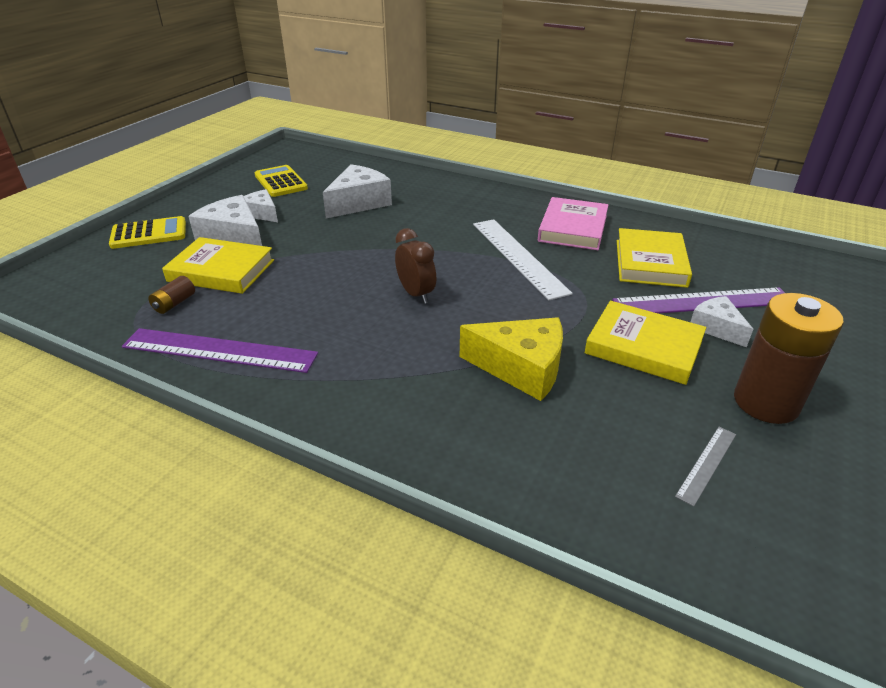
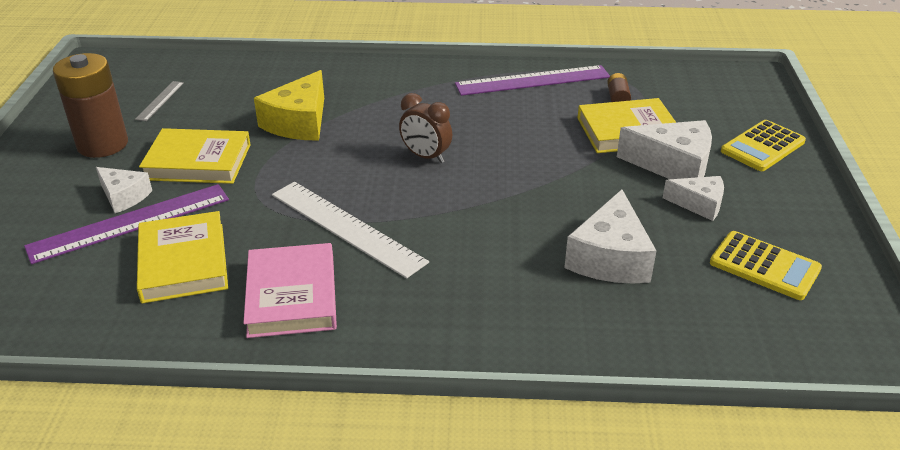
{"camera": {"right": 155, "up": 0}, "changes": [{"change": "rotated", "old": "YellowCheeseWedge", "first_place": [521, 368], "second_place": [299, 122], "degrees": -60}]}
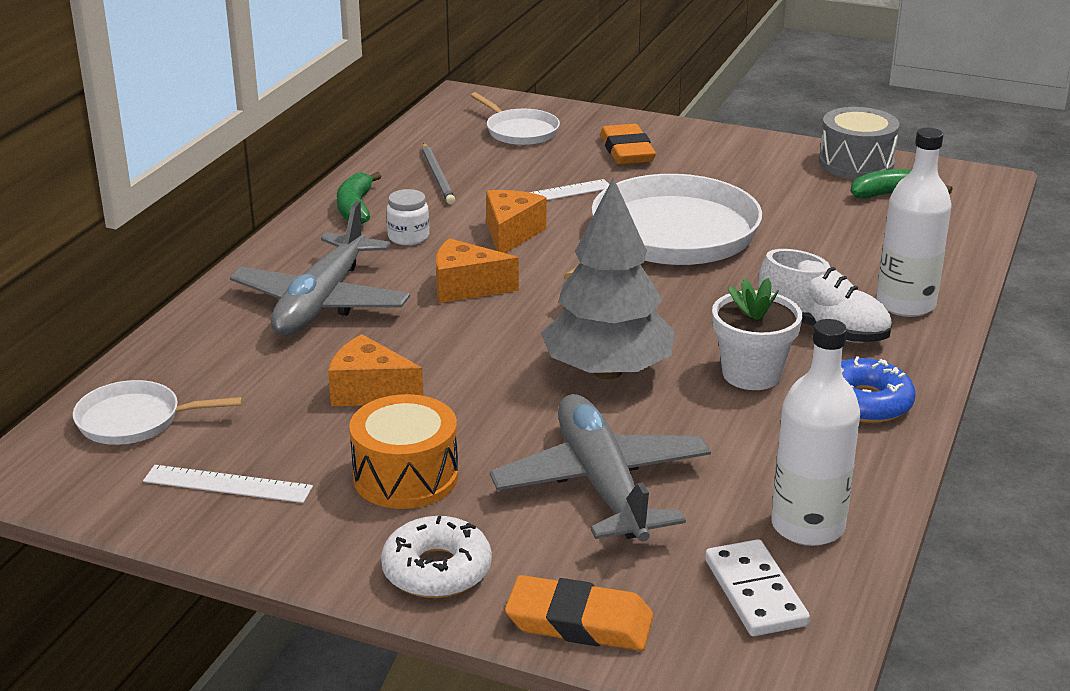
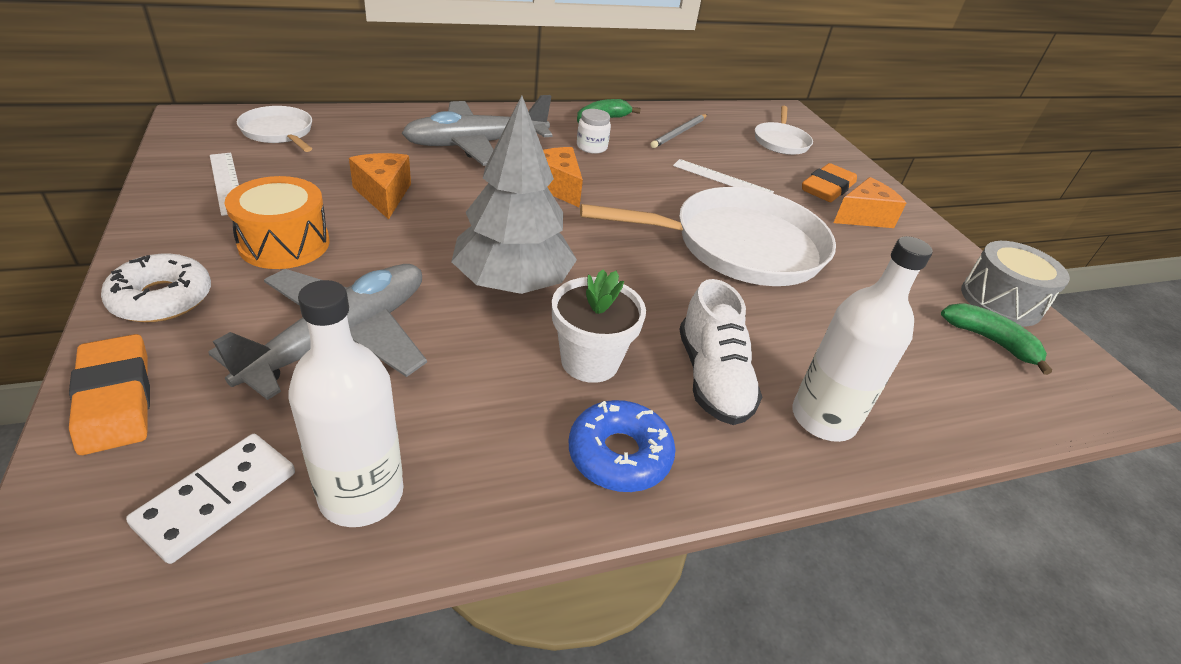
{"camera": {"right": 45, "up": 10}, "changes": [{"change": "shifted", "old": "OrangeCheeseWedge", "first_place": [511, 234], "second_place": [863, 217]}]}
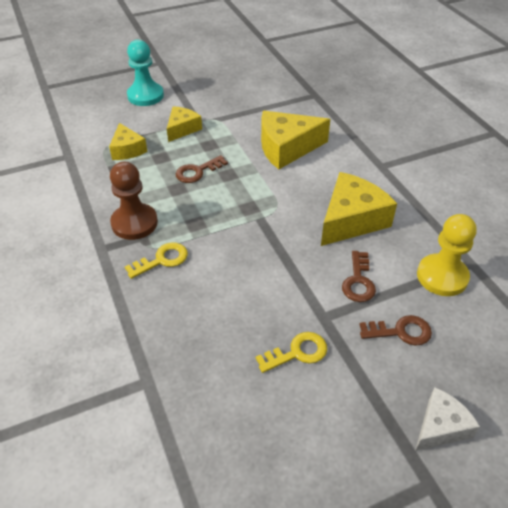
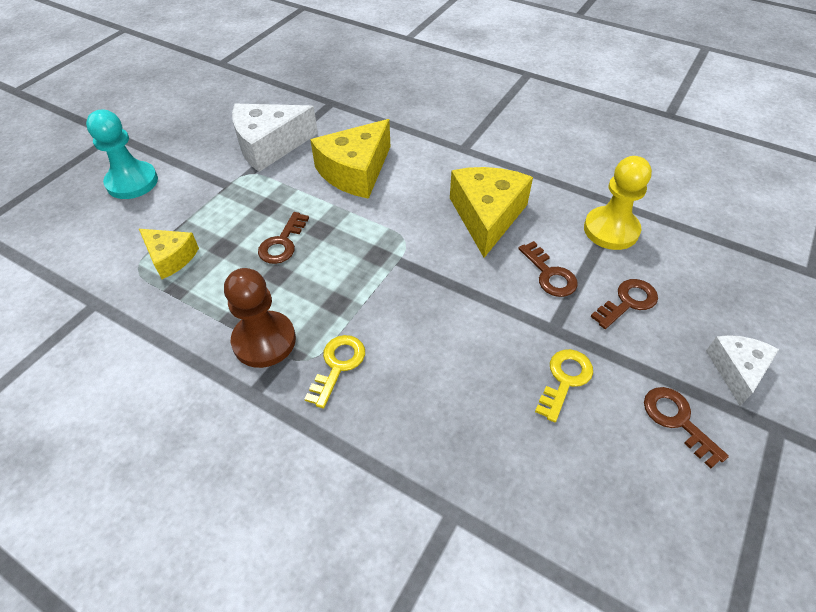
{"camera": {"right": -35, "up": 5}, "changes": [{"change": "gone", "old": "YellowCheeseWedge", "first_place": [182, 129]}, {"change": "new", "new": "PureWhiteCheeseWedge", "second_place": [269, 146]}, {"change": "new", "new": "RussetDoorKey", "second_place": [677, 421]}]}
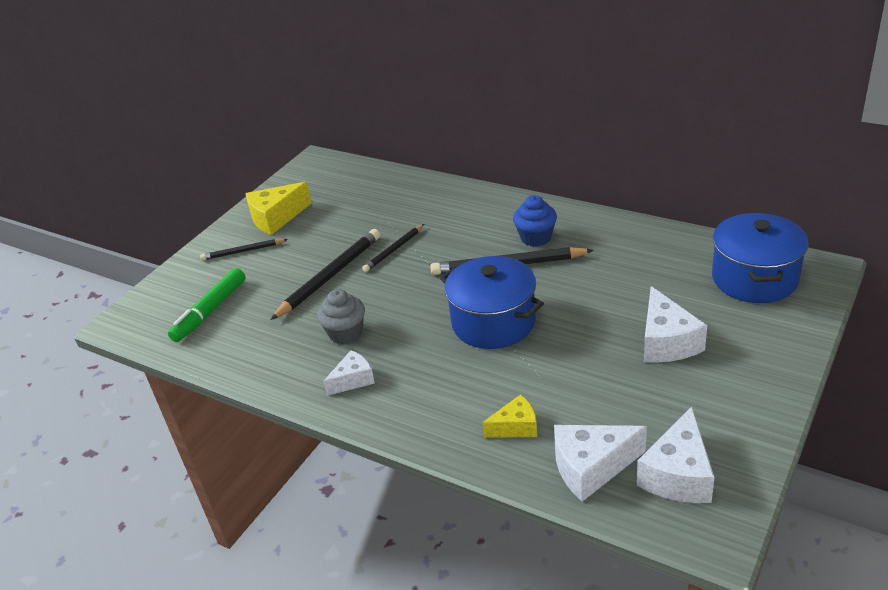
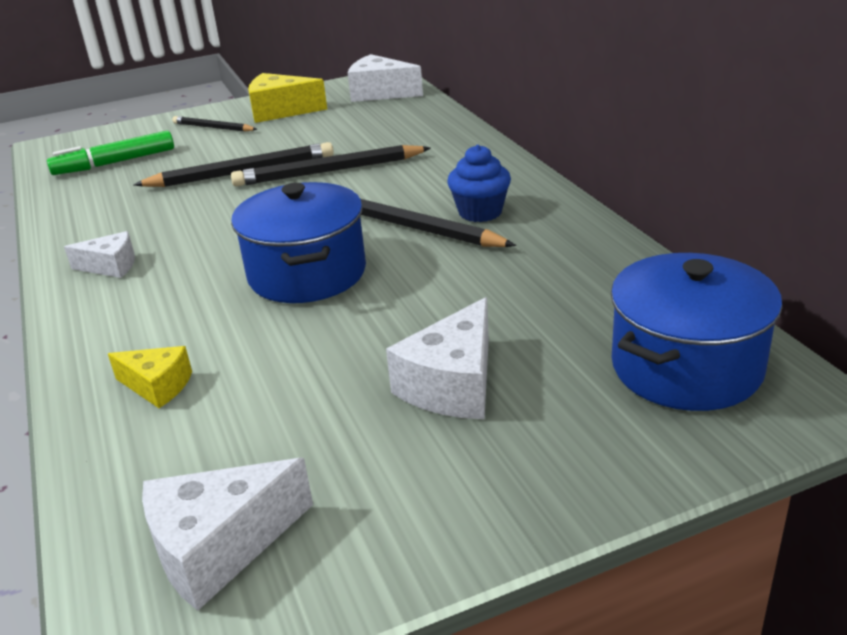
{"camera": {"right": 35, "up": -5}, "changes": [{"change": "gone", "old": "GrayFairyCake", "first_place": [345, 333]}, {"change": "shifted", "old": "PureWhiteCheeseWedge", "first_place": [591, 468], "second_place": [380, 93]}, {"change": "scaled", "old": "EbonyPencil", "first_place": [394, 250], "second_place": [328, 171], "factor": 1.72}]}
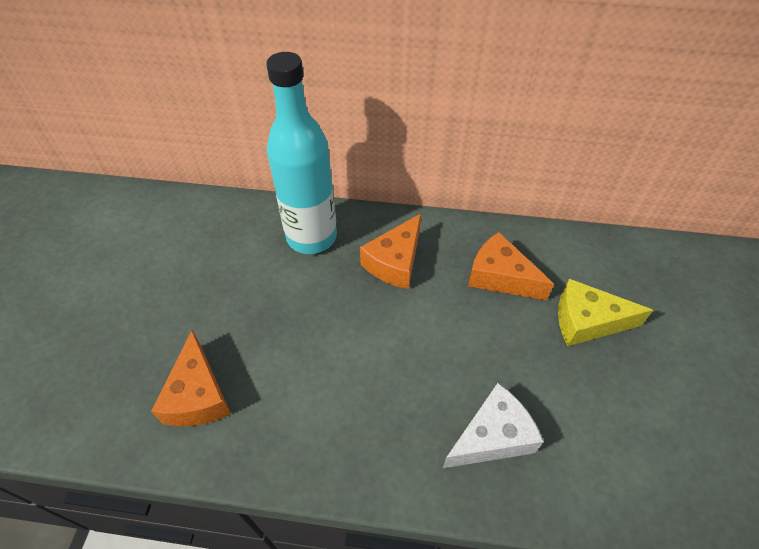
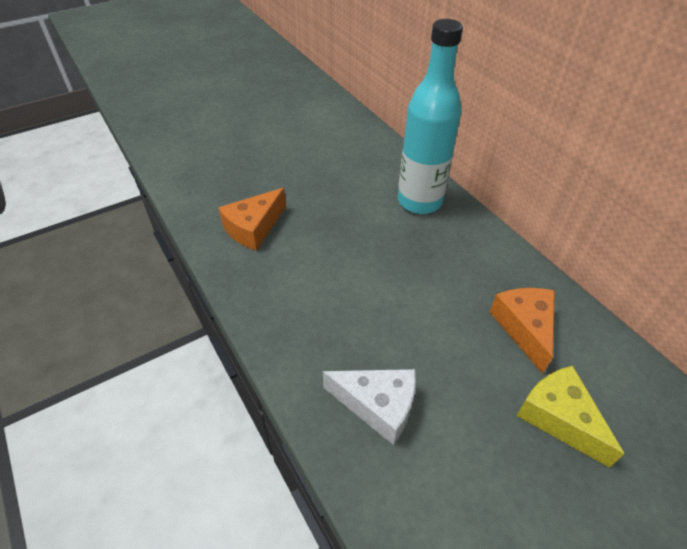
{"camera": {"right": 50, "up": -5}, "changes": [{"change": "gone", "old": "OrangeCheeseWedge", "first_place": [395, 262]}]}
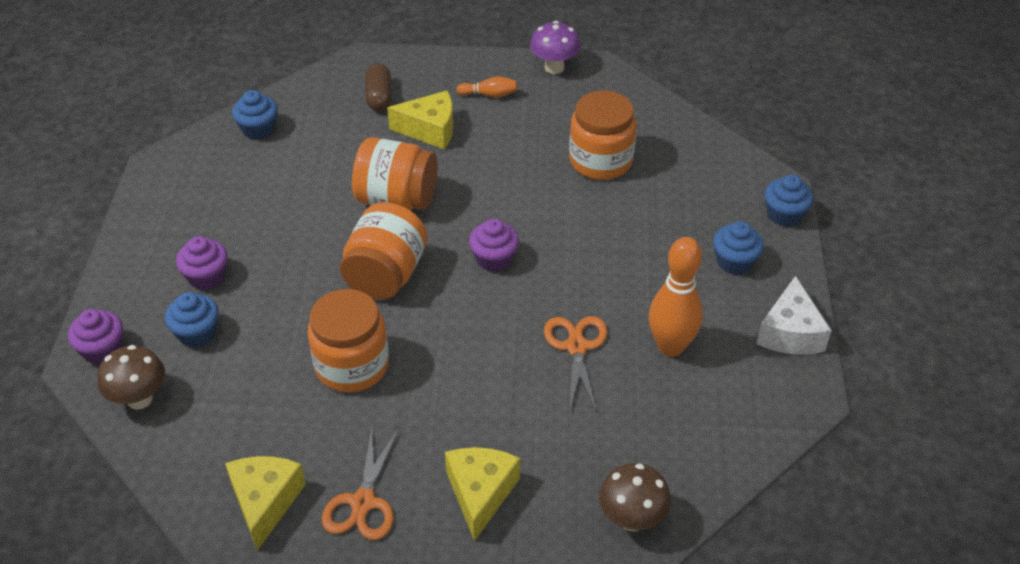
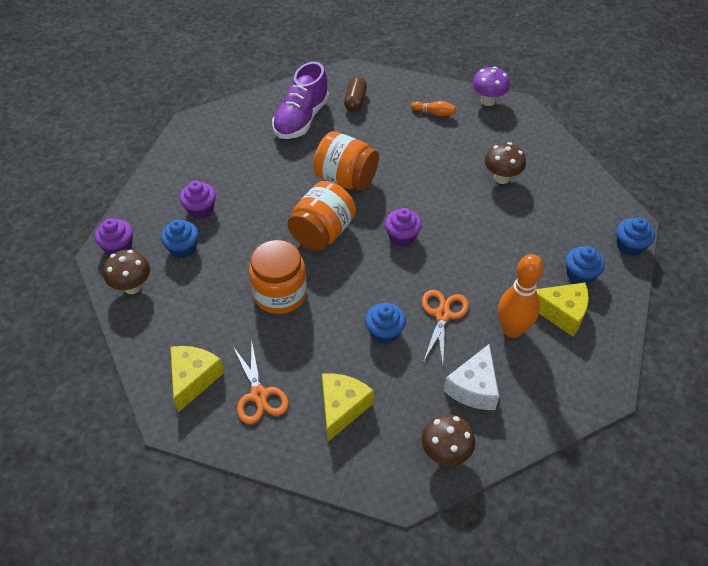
{"camera": {"right": 15, "up": 5}, "changes": [{"change": "new", "new": "PurpleShoe", "second_place": [301, 119]}, {"change": "shifted", "old": "RoyalBlueFairyCake", "first_place": [258, 129], "second_place": [384, 332]}, {"change": "shifted", "old": "YellowCheeseWedge", "first_place": [430, 130], "second_place": [561, 313]}, {"change": "shifted", "old": "PureWhiteCheeseWedge", "first_place": [790, 333], "second_place": [473, 387]}, {"change": "swapped", "old": "OrangePreserveJar", "new": "RussetMushroom", "first_place": [600, 161], "second_place": [501, 178]}, {"change": "rotated", "old": "OrangeShears", "first_place": [363, 502], "second_place": [259, 395], "degrees": -45}]}
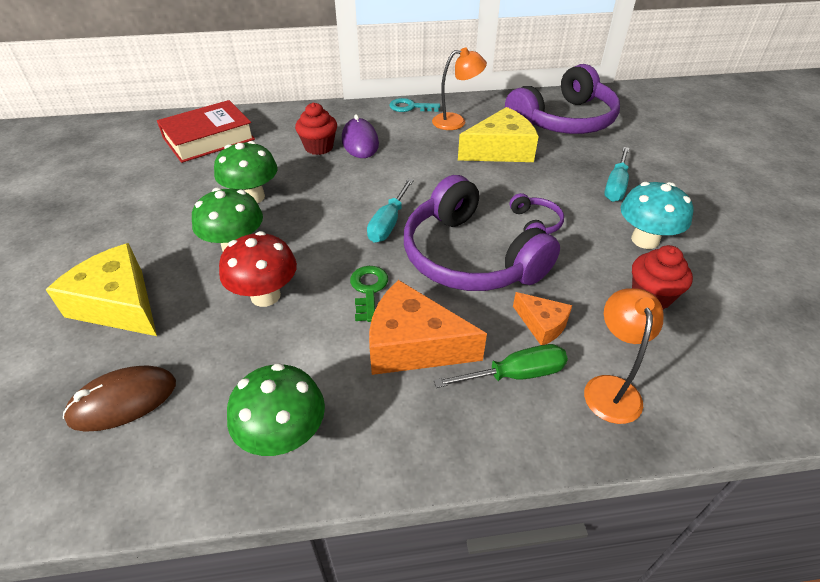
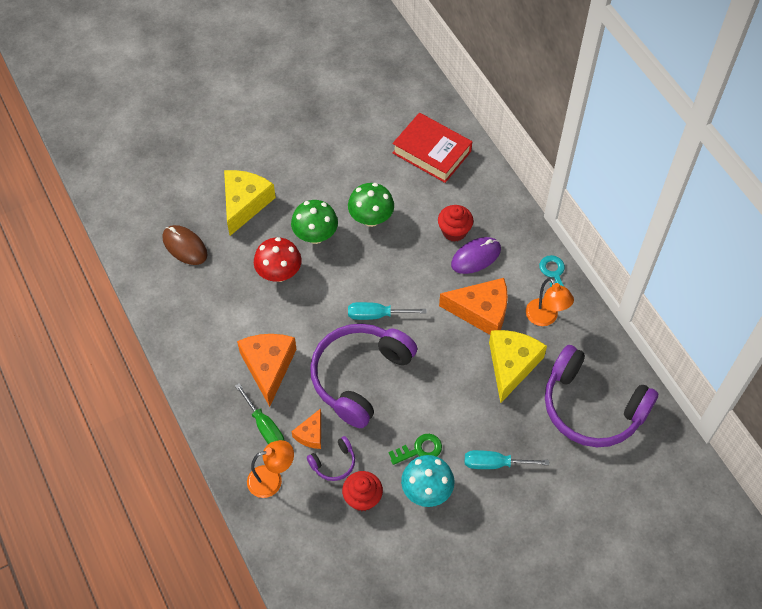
{"camera": {"right": 70, "up": 15}, "changes": [{"change": "gone", "old": "LeafGreenMushroom", "first_place": [284, 436]}, {"change": "new", "new": "OrangeCheeseWedge", "second_place": [481, 311]}, {"change": "shifted", "old": "LeafGreenDoorKey", "first_place": [368, 290], "second_place": [419, 449]}, {"change": "shifted", "old": "PurpleHeadphones", "first_place": [535, 223], "second_place": [334, 463]}, {"change": "rotated", "old": "YellowCheeseWedge", "first_place": [500, 150], "second_place": [511, 365], "degrees": -120}]}
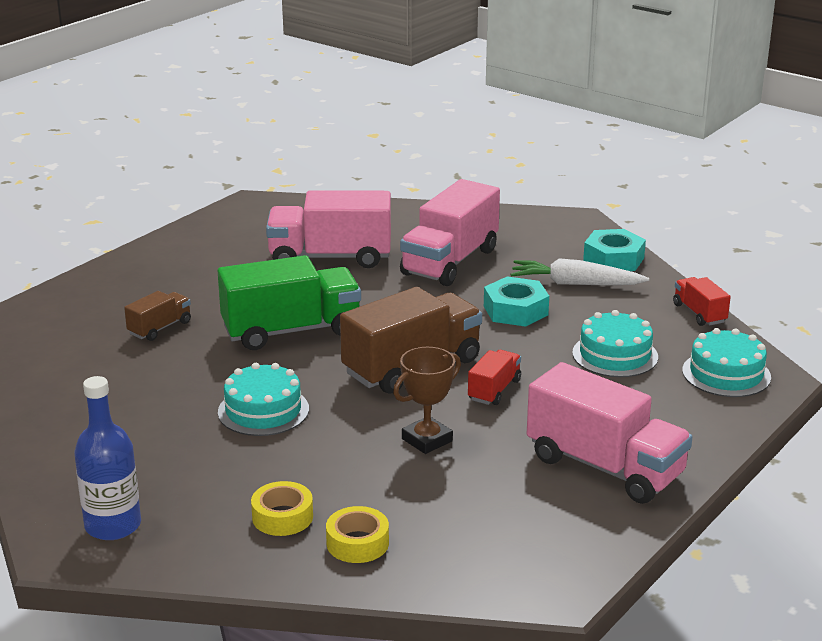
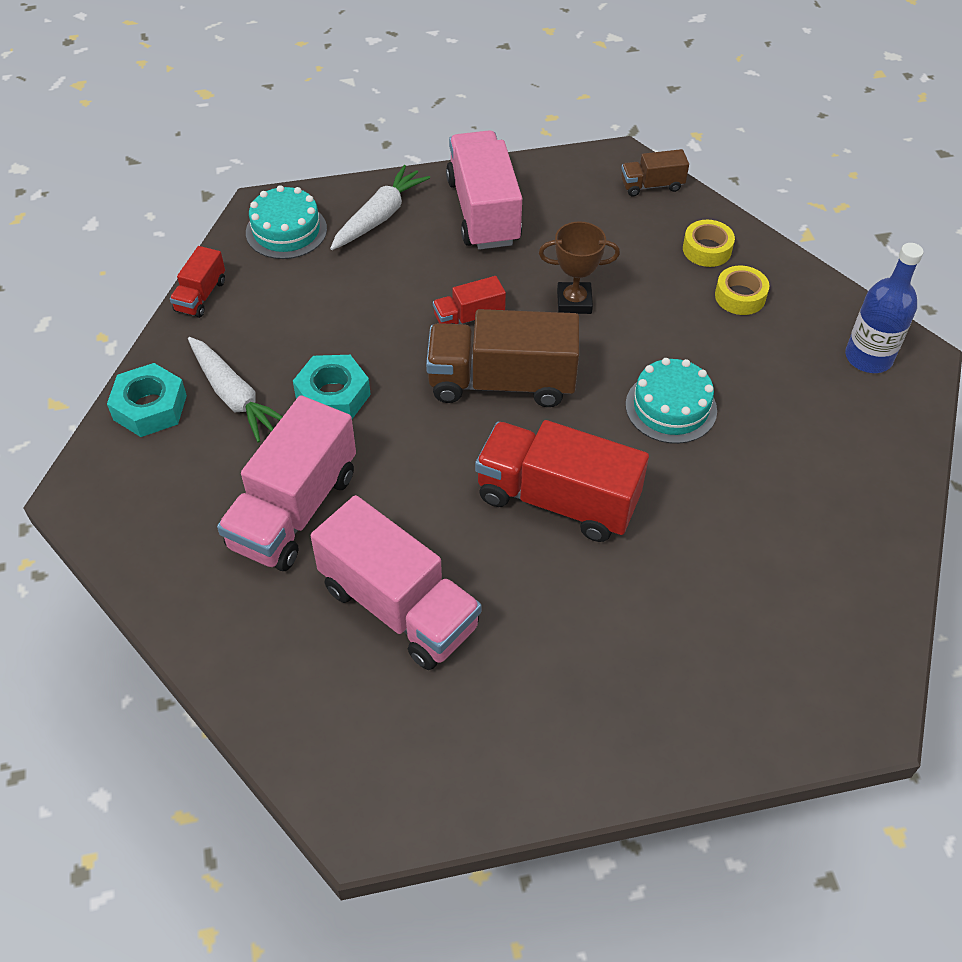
{"camera": {"right": -140, "up": 25}, "changes": [{"change": "gone", "old": "TealLayerCake", "first_place": [615, 355]}, {"change": "new", "new": "PureWhiteCarrot", "second_place": [379, 217]}, {"change": "shifted", "old": "RussetToyTruck", "first_place": [160, 328], "second_place": [652, 185]}, {"change": "repainted", "old": "LeafGreenToyTruck", "new": "ScarletToyTruck", "first_place": [291, 331], "second_place": [557, 499]}, {"change": "rotated", "old": "RosePinkToyTruck", "first_place": [450, 262], "second_place": [294, 510], "degrees": 135}]}
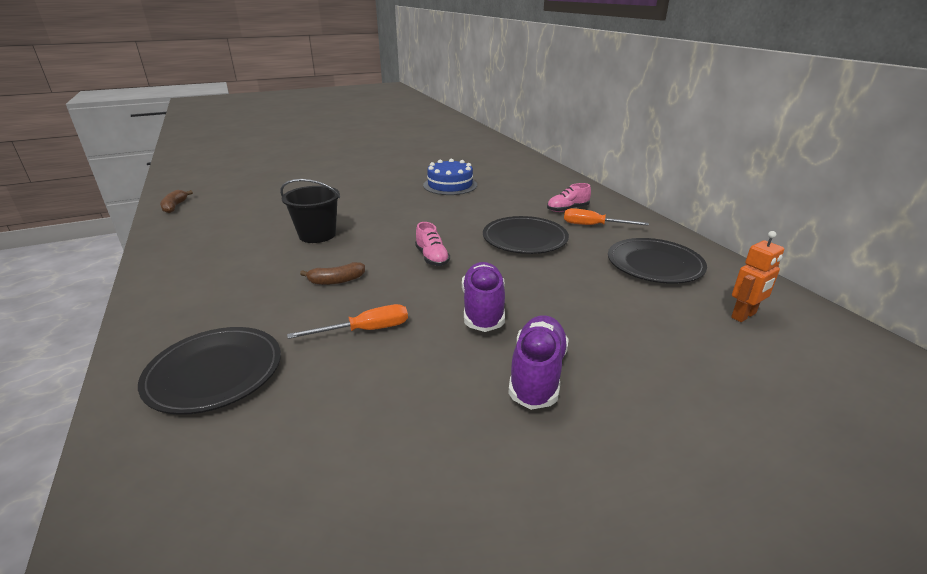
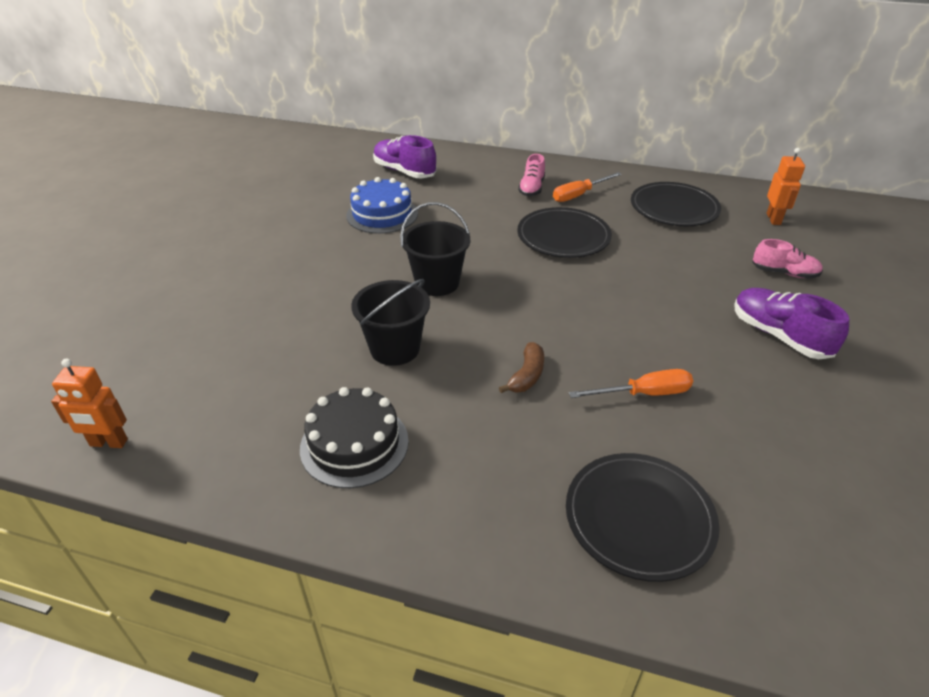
{"camera": {"right": -50, "up": 10}, "changes": [{"change": "new", "new": "EbonyLayerCake", "second_place": [354, 444]}, {"change": "new", "new": "EbonySandBucket", "second_place": [437, 283]}, {"change": "shifted", "old": "RosePinkShoe", "first_place": [432, 258], "second_place": [784, 273]}, {"change": "shifted", "old": "PurpleShoe", "first_place": [483, 309], "second_place": [404, 172]}, {"change": "swapped", "old": "RussetToyBanana", "new": "OrangeToyRobot", "first_place": [175, 206], "second_place": [108, 443]}, {"change": "rotated", "old": "OrangeHandScrewdriver", "first_place": [365, 330], "second_place": [643, 394], "degrees": 60}]}
